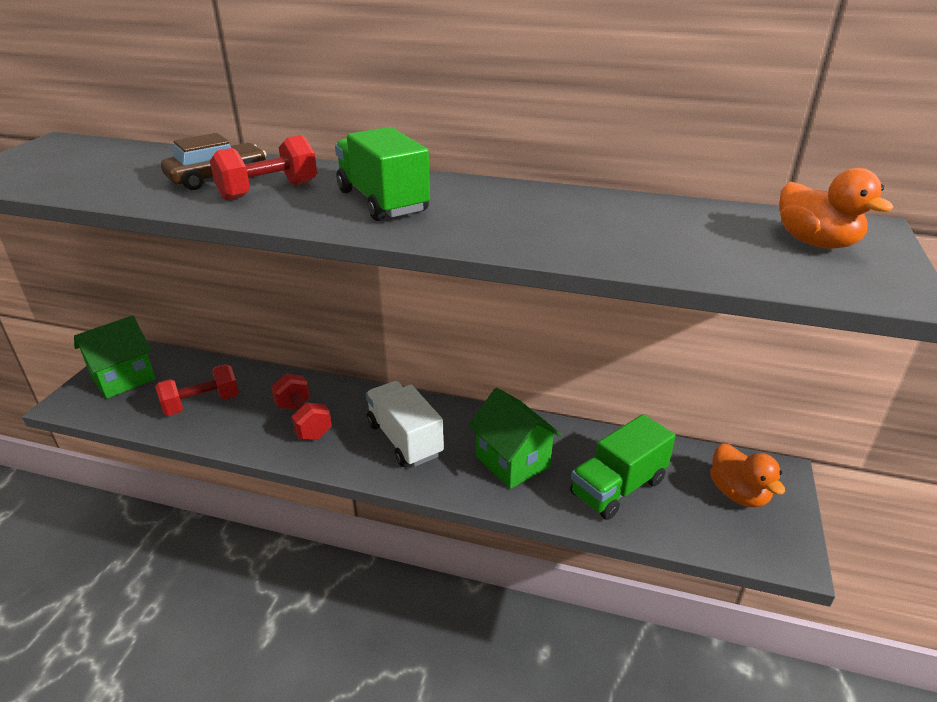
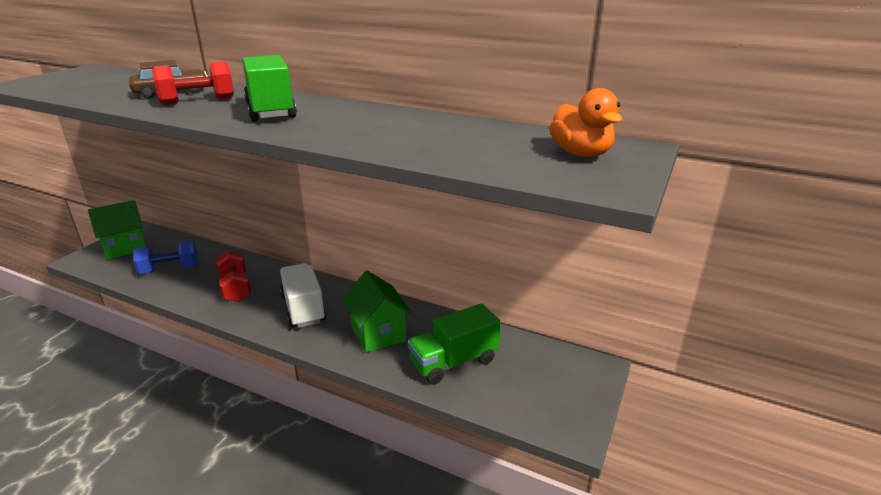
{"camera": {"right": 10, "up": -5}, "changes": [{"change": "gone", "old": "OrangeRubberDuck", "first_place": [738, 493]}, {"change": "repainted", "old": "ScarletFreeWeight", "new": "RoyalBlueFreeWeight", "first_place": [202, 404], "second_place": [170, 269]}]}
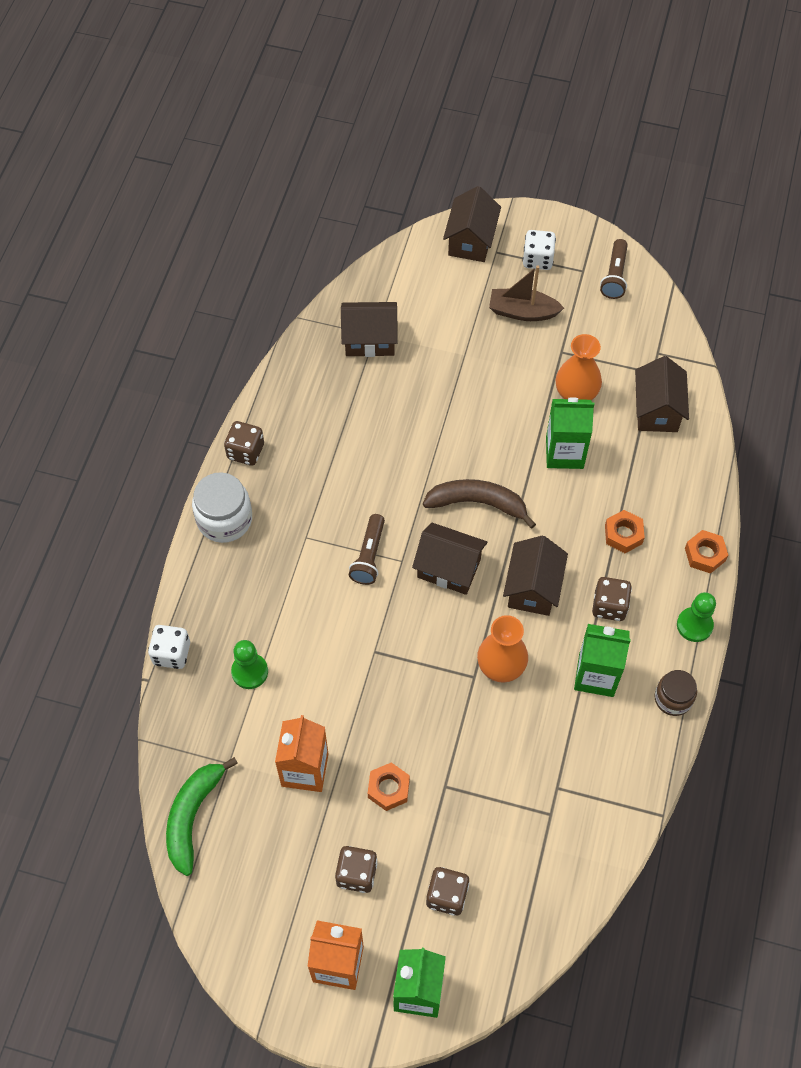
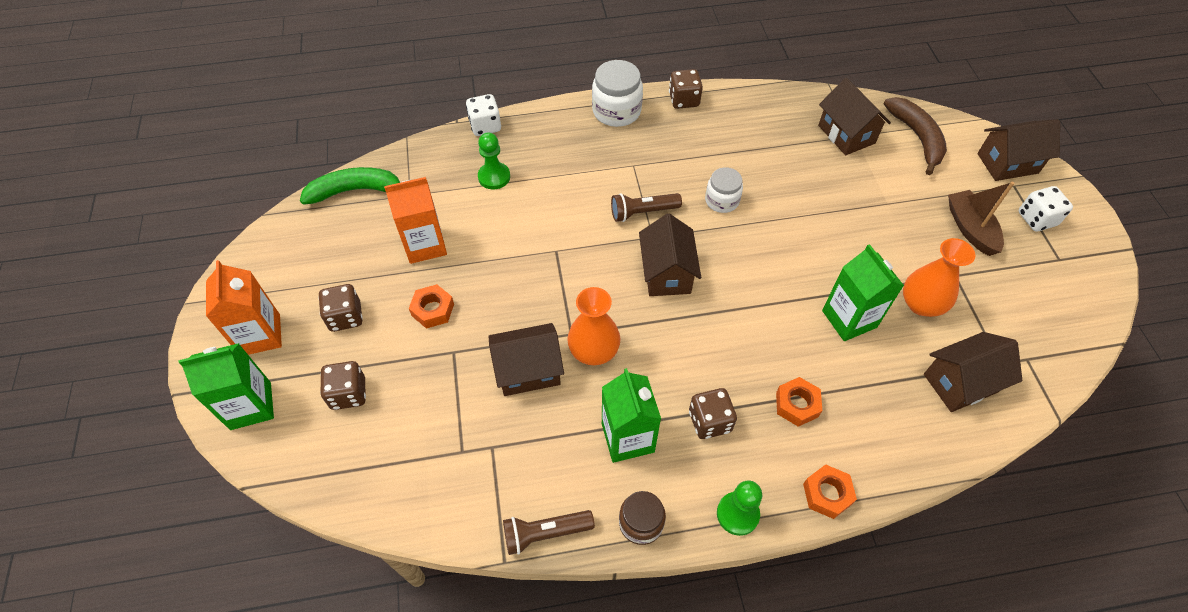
{"camera": {"right": 65, "up": -5}, "changes": [{"change": "new", "new": "PureWhitePreserveJar", "second_place": [722, 200]}, {"change": "shifted", "old": "RussetToyBanana", "first_place": [477, 503], "second_place": [917, 137]}, {"change": "shifted", "old": "RussetToyHouse", "first_place": [533, 588], "second_place": [528, 371]}, {"change": "shifted", "old": "RussetPocketTorch", "first_place": [614, 276], "second_place": [545, 533]}]}
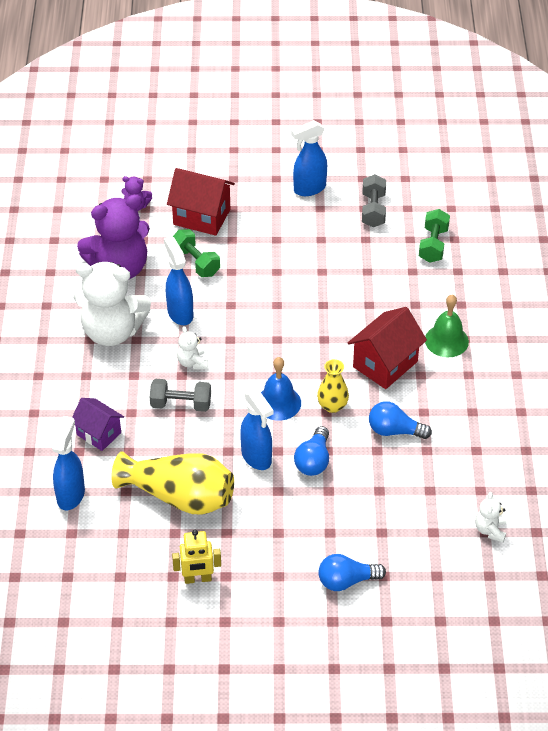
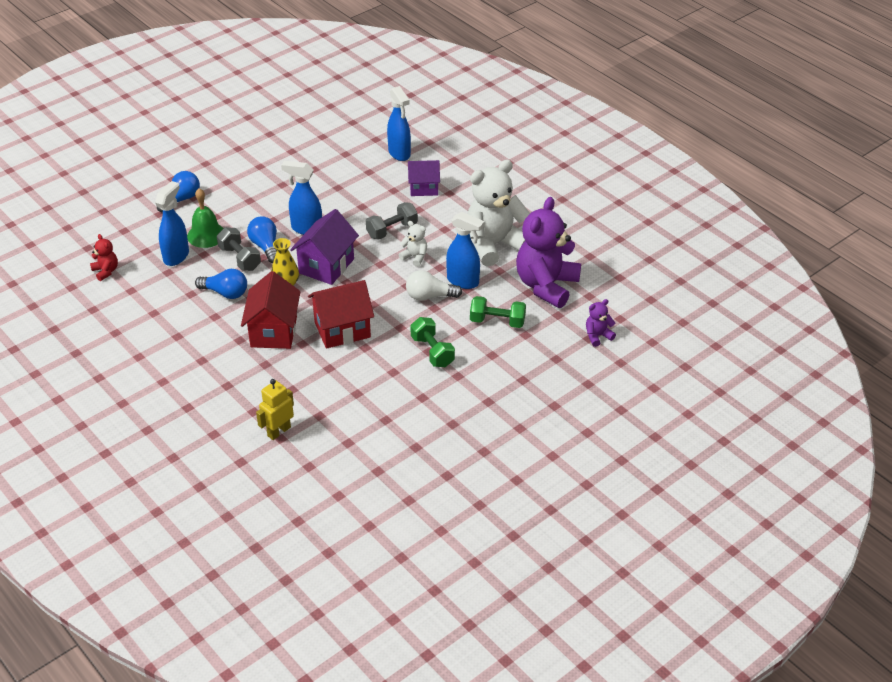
{"camera": {"right": 140, "up": -5}, "changes": [{"change": "gone", "old": "YellowTallVase", "first_place": [179, 496]}, {"change": "new", "new": "PureWhiteBulb", "second_place": [429, 296]}, {"change": "shifted", "old": "ScarletToyHouse", "first_place": [202, 217], "second_place": [342, 330]}, {"change": "shifted", "old": "YellowToyRobot", "first_place": [197, 579], "second_place": [279, 431]}, {"change": "shifted", "old": "RoyalBlueSprayBottle", "first_place": [309, 189], "second_place": [176, 256]}, {"change": "shifted", "old": "GrayFreeWeight", "first_place": [373, 210], "second_place": [240, 258]}, {"change": "shifted", "old": "LeafGreenFreeWeight", "first_place": [433, 245], "second_place": [432, 351]}, {"change": "shifted", "old": "LeafGreenHandBell", "first_place": [446, 340], "second_place": [206, 235]}, {"change": "swapped", "old": "RoyalBlueHandBell", "new": "PurpleToyHouse", "first_place": [278, 402], "second_place": [326, 266]}, {"change": "repainted", "old": "PureWhiteTeddy", "new": "ScarletTeddy", "first_place": [490, 530], "second_place": [106, 271]}, {"change": "rotated", "old": "RoyalBlueBulb", "first_place": [394, 431], "second_place": [225, 293], "degrees": 45}]}
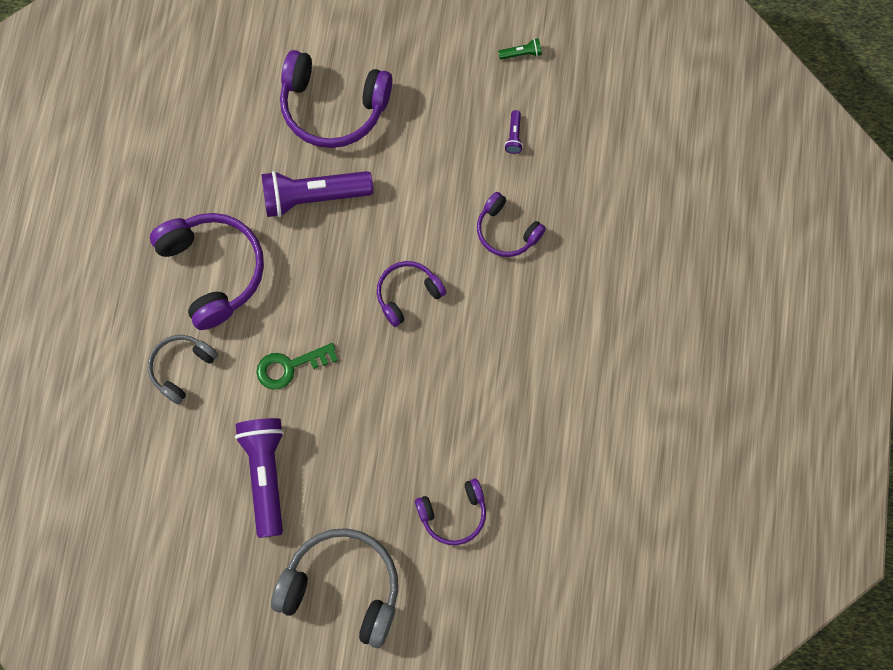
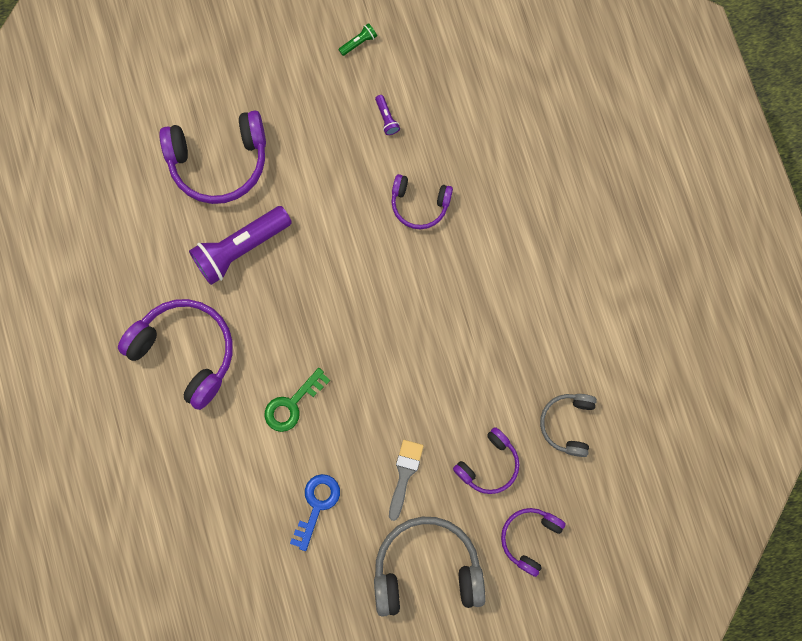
{"camera": {"right": -25, "up": 5}, "changes": [{"change": "new", "new": "GrayPaintBrush", "second_place": [404, 474]}, {"change": "shifted", "old": "GrayHeadphones", "first_place": [182, 368], "second_place": [568, 424]}, {"change": "shifted", "old": "PurpleHeadphones", "first_place": [407, 294], "second_place": [529, 538]}, {"change": "swapped", "old": "PurplePocketTorch", "new": "RoyalBlueDoorKey", "first_place": [265, 475], "second_place": [316, 505]}]}
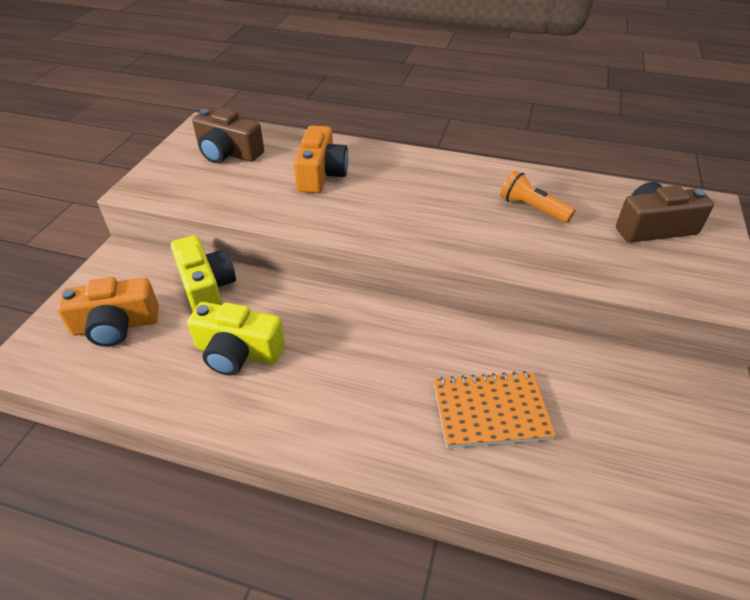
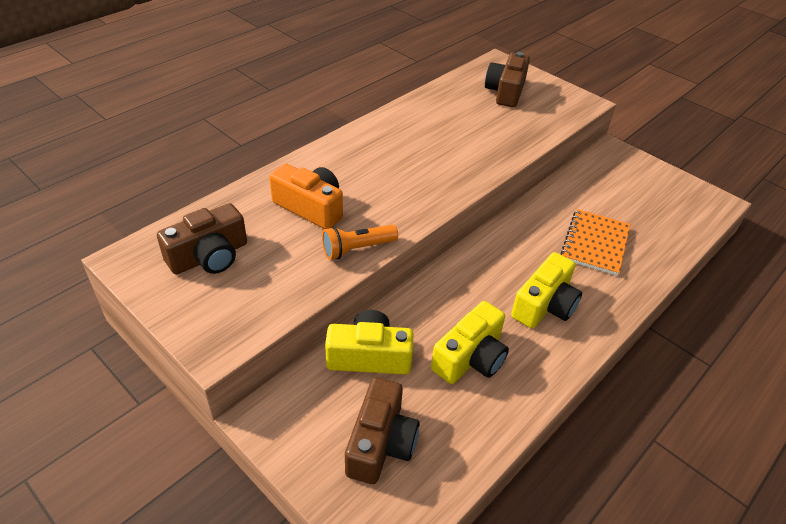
{"camera": {"right": -65, "up": 0}, "changes": [{"change": "new", "new": "YellowPhotoCamera", "second_place": [544, 305]}, {"change": "shifted", "old": "OrangePocketTorch", "first_place": [532, 208], "second_place": [357, 249]}, {"change": "repainted", "old": "OrangePhotoCamera", "new": "RussetPhotoCamera", "first_place": [116, 325], "second_place": [380, 443]}]}
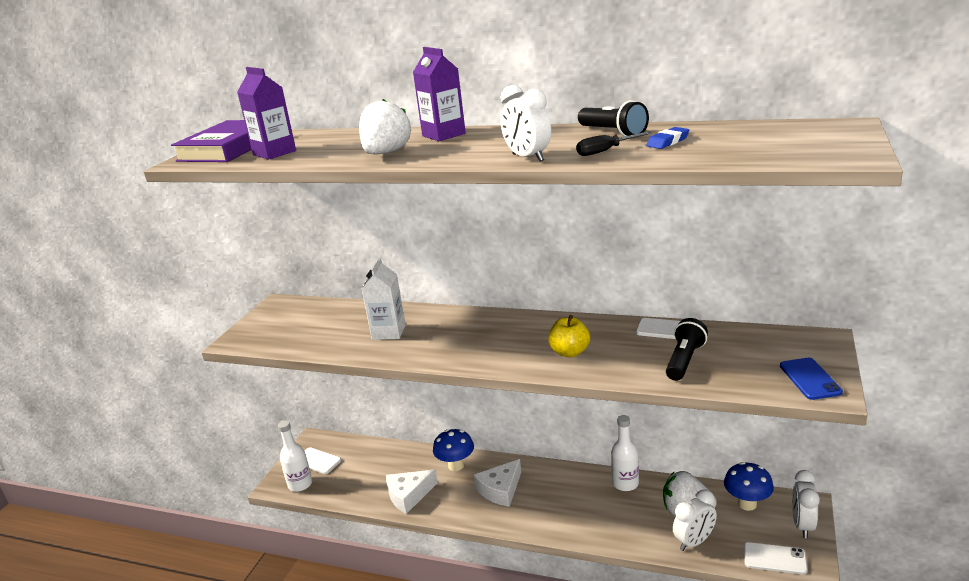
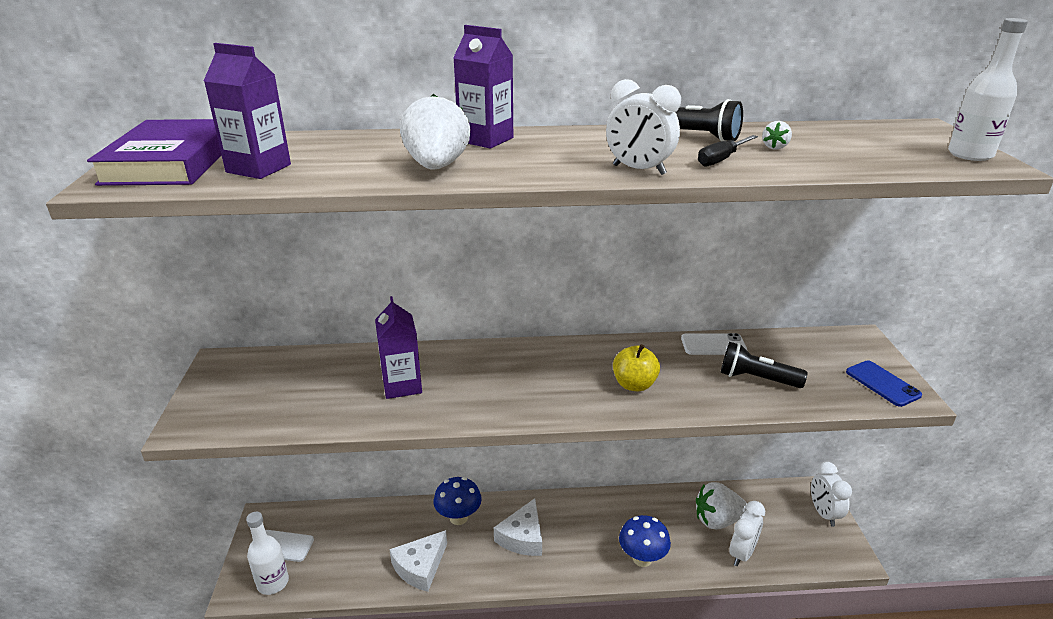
{"camera": {"right": -25, "up": 5}, "changes": [{"change": "gone", "old": "PureWhiteSmartphone", "first_place": [774, 558]}, {"change": "shifted", "old": "PureWhiteDrinkBottle", "first_place": [625, 483], "second_place": [970, 155]}, {"change": "shifted", "old": "RoyalBlueMushroom", "first_place": [747, 504], "second_place": [642, 558]}, {"change": "swapped", "old": "RoyalBluePencilEraser", "new": "PureWhiteStrawberry", "first_place": [668, 142], "second_place": [775, 147]}, {"change": "repainted", "old": "PureWhiteMilkCarton", "new": "PurpleMilkCarton", "first_place": [389, 332], "second_place": [402, 385]}, {"change": "rotated", "old": "EbonyPocketTorch", "first_place": [684, 360], "second_place": [756, 379], "degrees": -75}]}
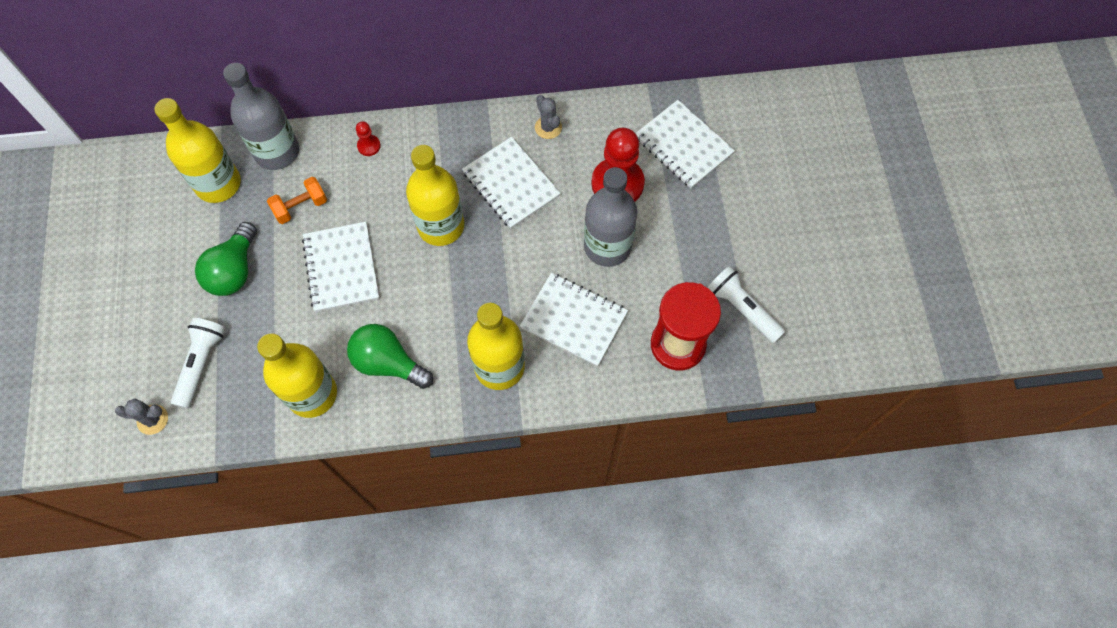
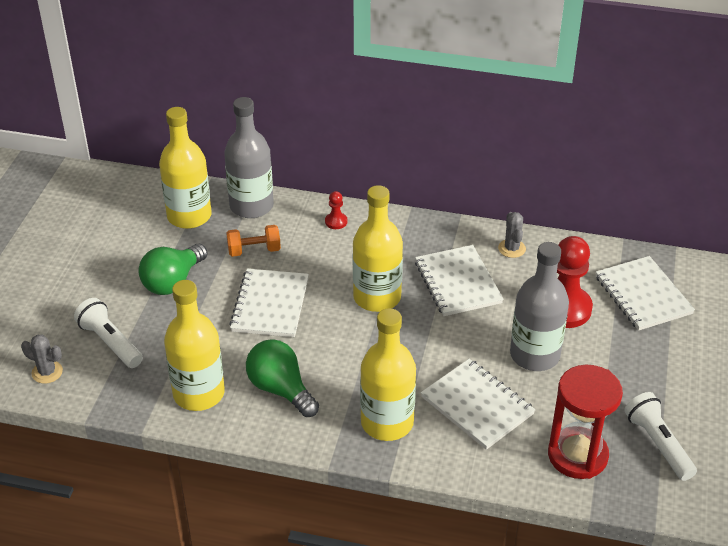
{"camera": {"right": 20, "up": -25}, "changes": [{"change": "rotated", "old": "PureWhitePocketTorch", "first_place": [201, 364], "second_place": [110, 342], "degrees": -75}]}
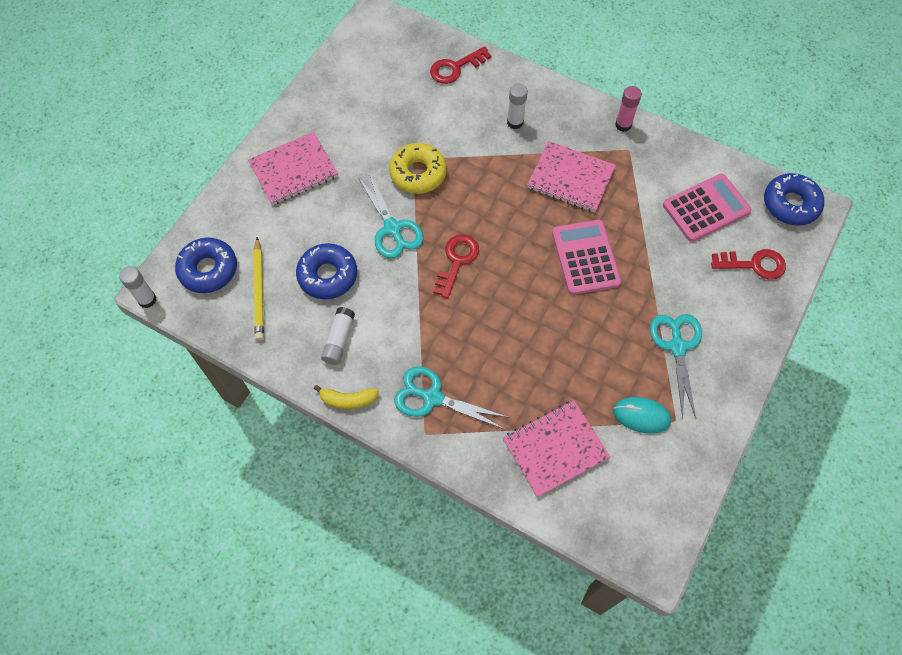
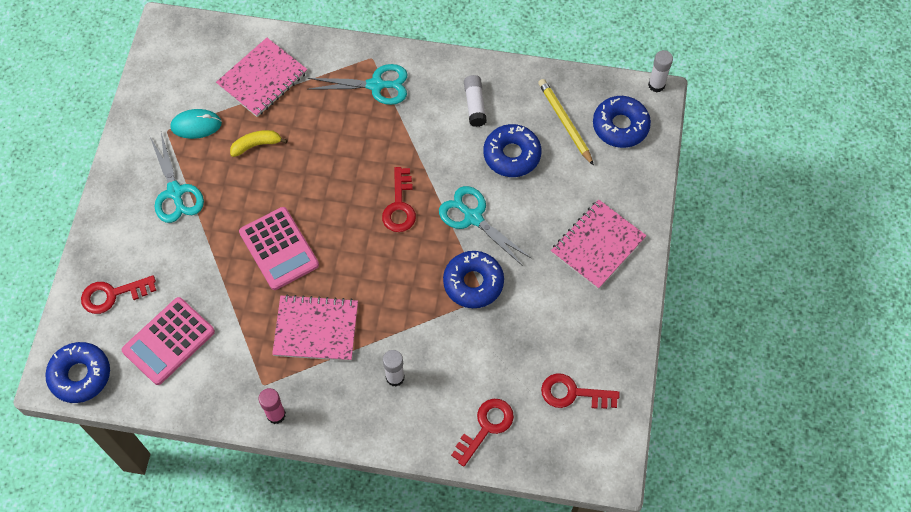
{"camera": {"right": 160, "up": 0}, "changes": [{"change": "new", "new": "ScarletDoorKey", "second_place": [573, 393]}, {"change": "shifted", "old": "YellowToyBanana", "first_place": [348, 400], "second_place": [256, 145]}, {"change": "repainted", "old": "YellowGlazedDonut", "new": "RoyalBlueGlazedDonut", "first_place": [418, 173], "second_place": [473, 283]}]}
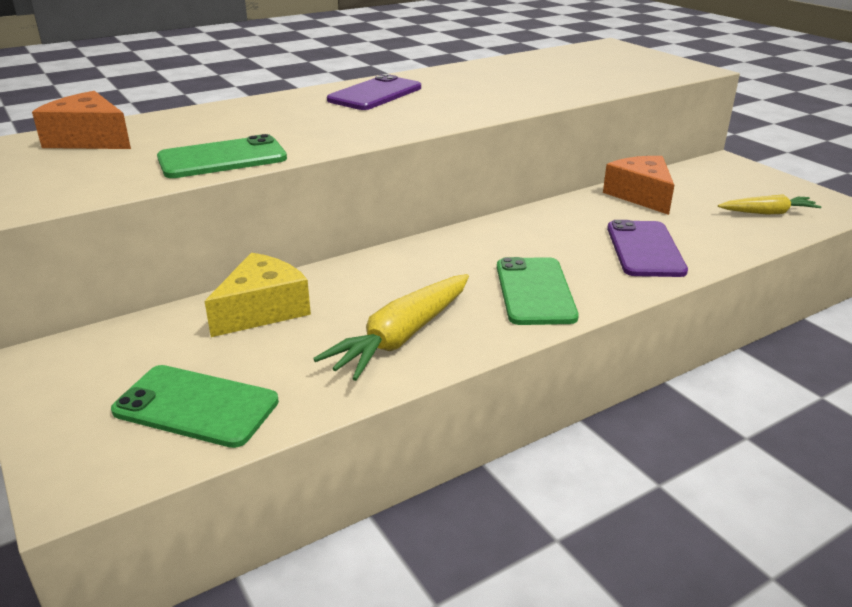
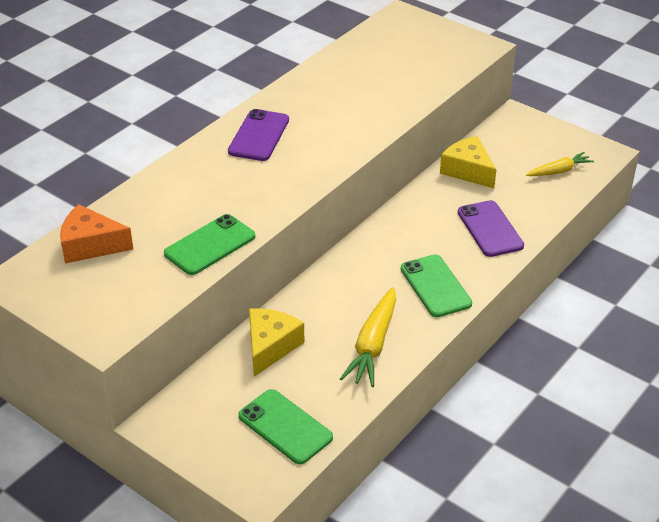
{"camera": {"right": -20, "up": 10}, "changes": [{"change": "repainted", "old": "OrangeCheeseWedge", "new": "YellowCheeseWedge", "first_place": [641, 195], "second_place": [468, 171]}, {"change": "rotated", "old": "LeafGreenSmartphone", "first_place": [196, 406], "second_place": [285, 427], "degrees": 45}]}
